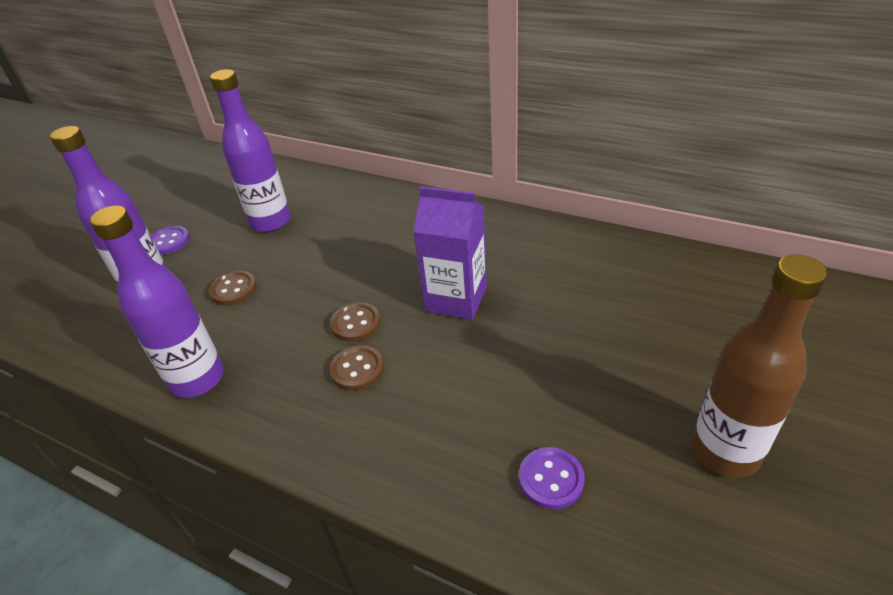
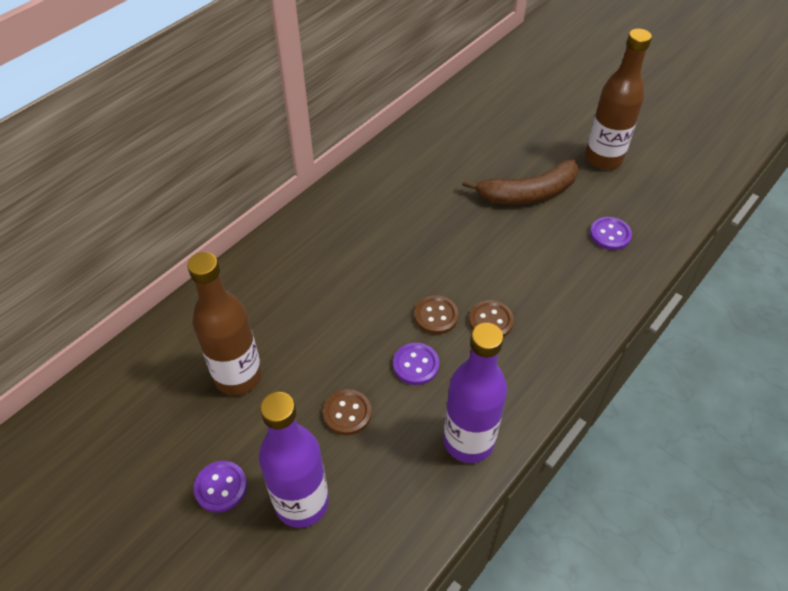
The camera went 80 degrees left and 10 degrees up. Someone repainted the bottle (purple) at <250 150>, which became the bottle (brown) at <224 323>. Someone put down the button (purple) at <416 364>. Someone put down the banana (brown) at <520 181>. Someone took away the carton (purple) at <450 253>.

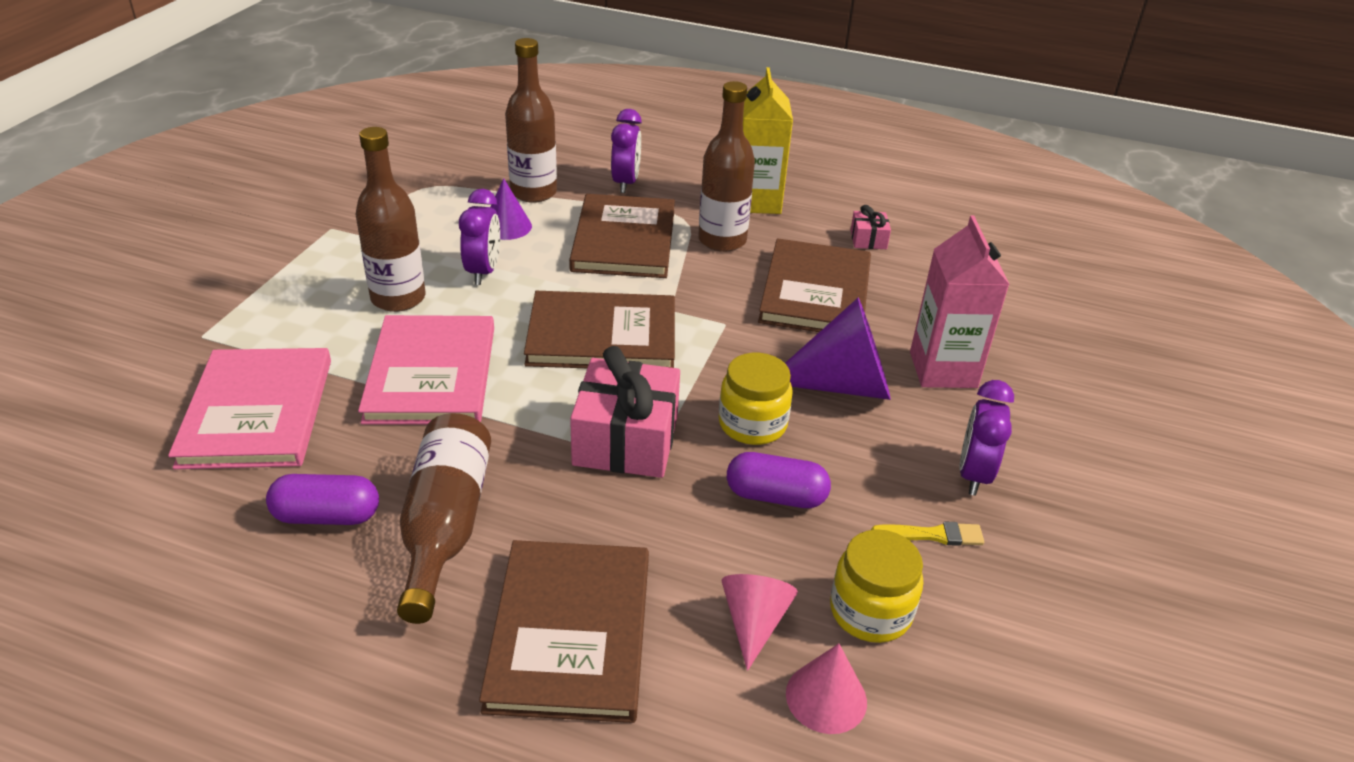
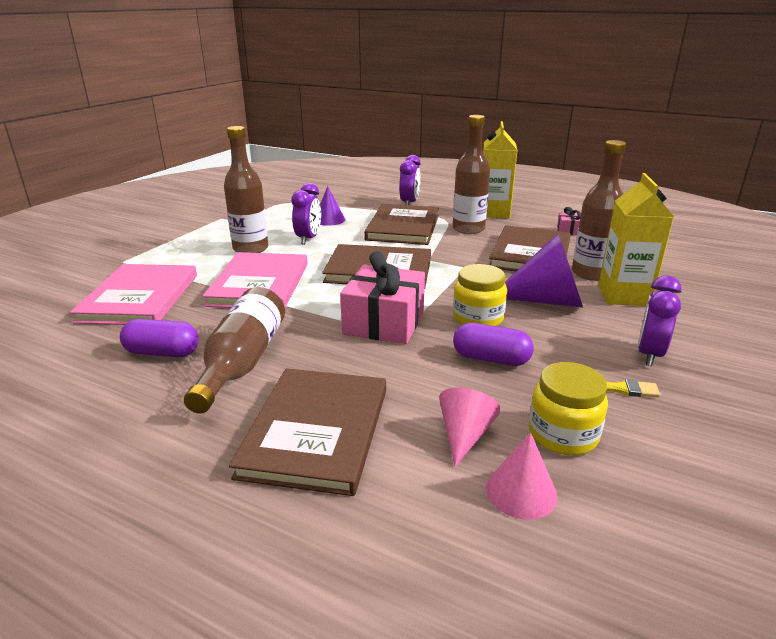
The camera went 10 degrees right and 10 degrees down. Someone carried the bottle (brown) from <531 120> to <599 210>. Someone repainted the carton (pink) at <960 301>, which became the carton (yellow) at <636 239>.

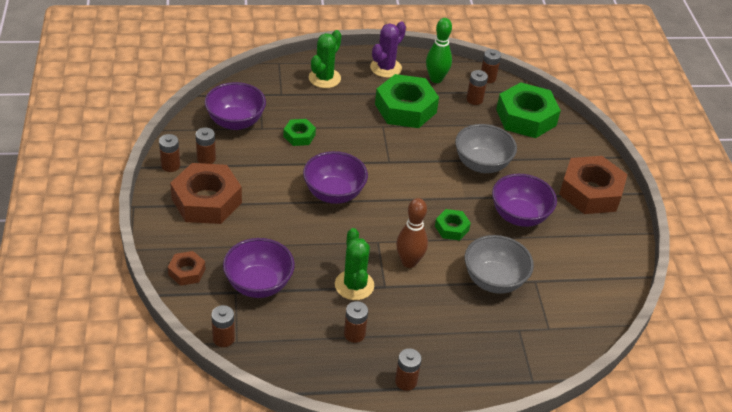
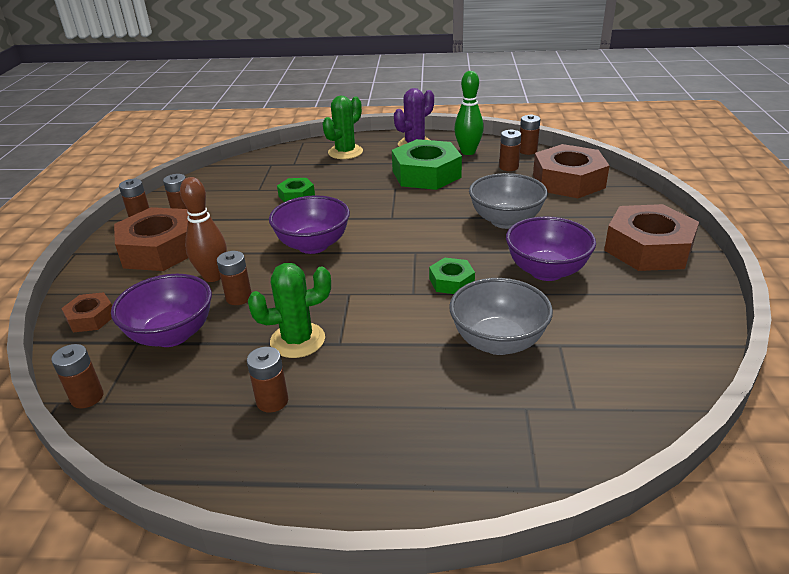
The camera went 15 degrees right and 10 degrees down. Someone carried the bowling pin (brown) from <412 233> to <203 229>. Someone carried the battery (brown) from <408 369> to <234 278>. Someone rotated the cactus (green) at <354 264> by 75 degrees clockwise. Someone repainted the nut (green) at <528 110>, which became the nut (brown) at <571 171>. Someone took away the bowl (purple) at <235 106>.

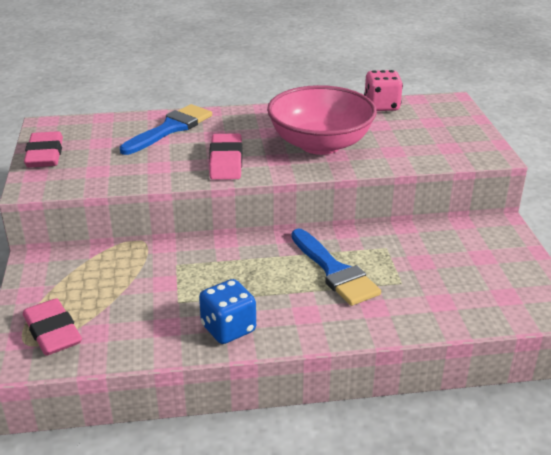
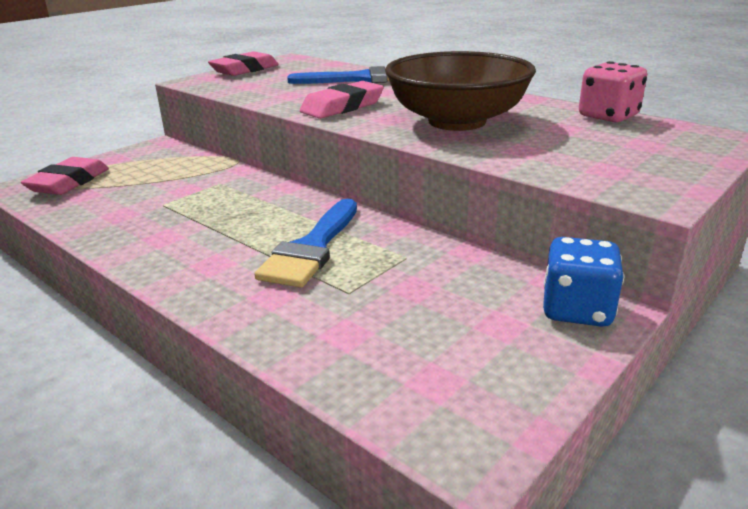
The camera went 50 degrees right and 5 degrees down. Someone repainted the bowl (pink) at <322 120>, which became the bowl (brown) at <460 91>. Someone carried the dice (blue) from <227 311> to <583 282>.

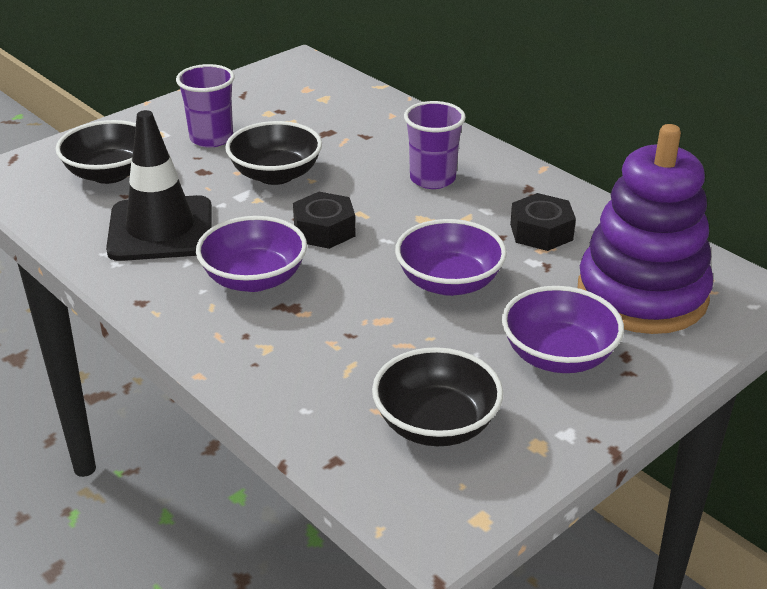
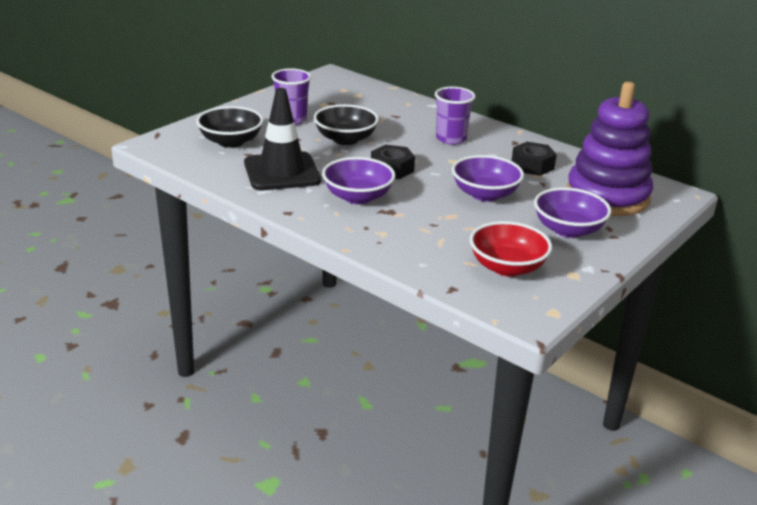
The camera went 10 degrees left and 5 degrees down. Someone repainted the bowl (black) at <437 396>, which became the bowl (red) at <511 248>.

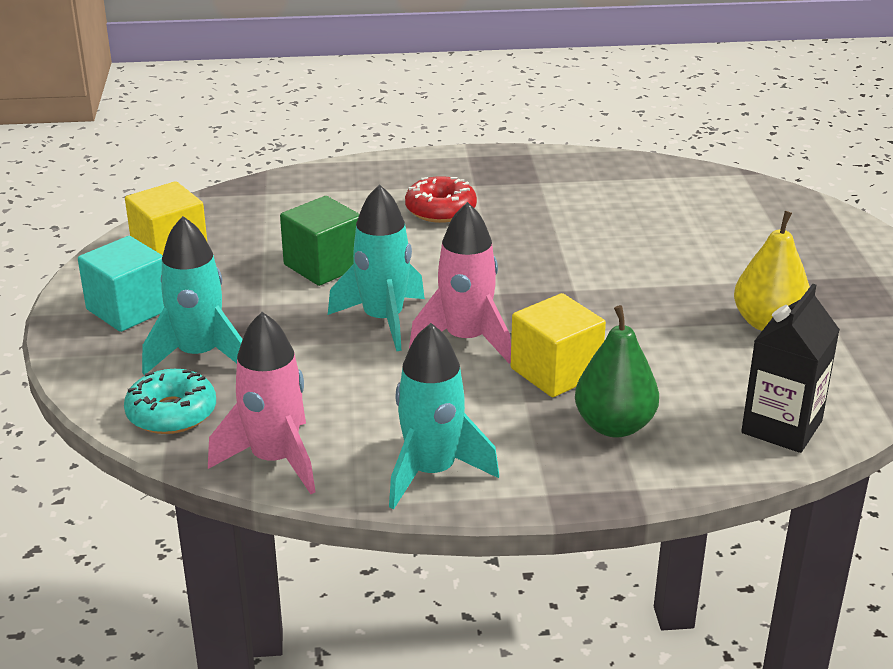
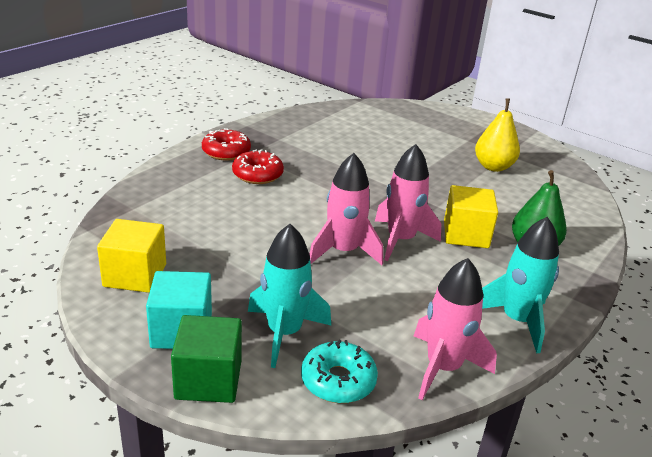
The camera went 50 degrees left and 0 degrees up. Someone carried the cube (green) from <319 241> to <206 359>. Someone put down the donut (red) at <226 144>. Someone repainted the rocket (turquoise) at <376 267>, which became the rocket (pink) at <346 209>. Someone took away the carton (black) at <790 368>.

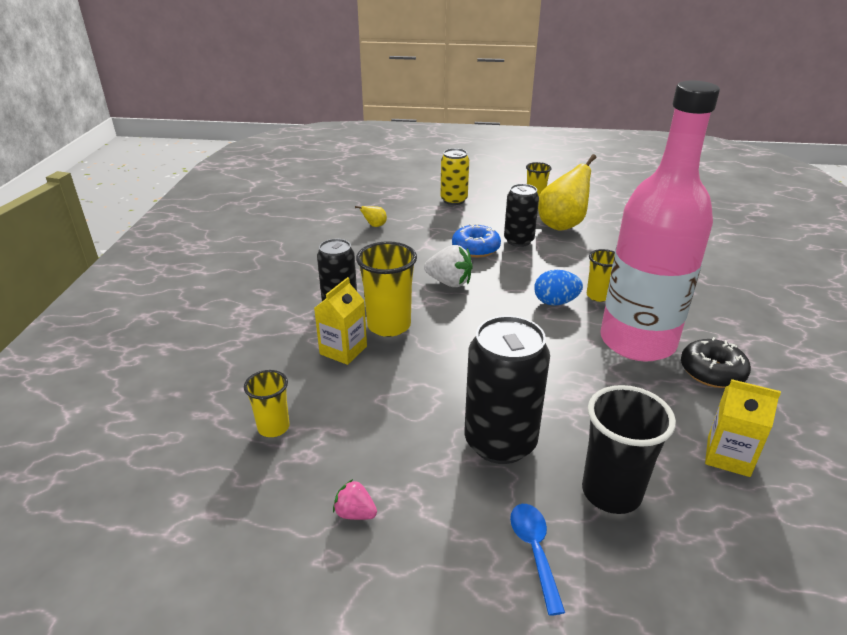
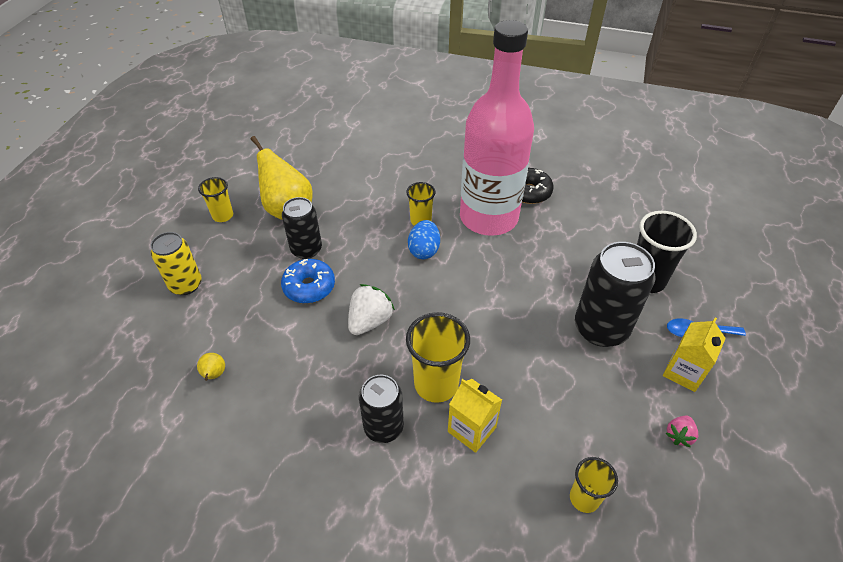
The camera went 80 degrees left and 15 degrees up. Someone carried the carton (yellow) from <743 428> to <694 355>.

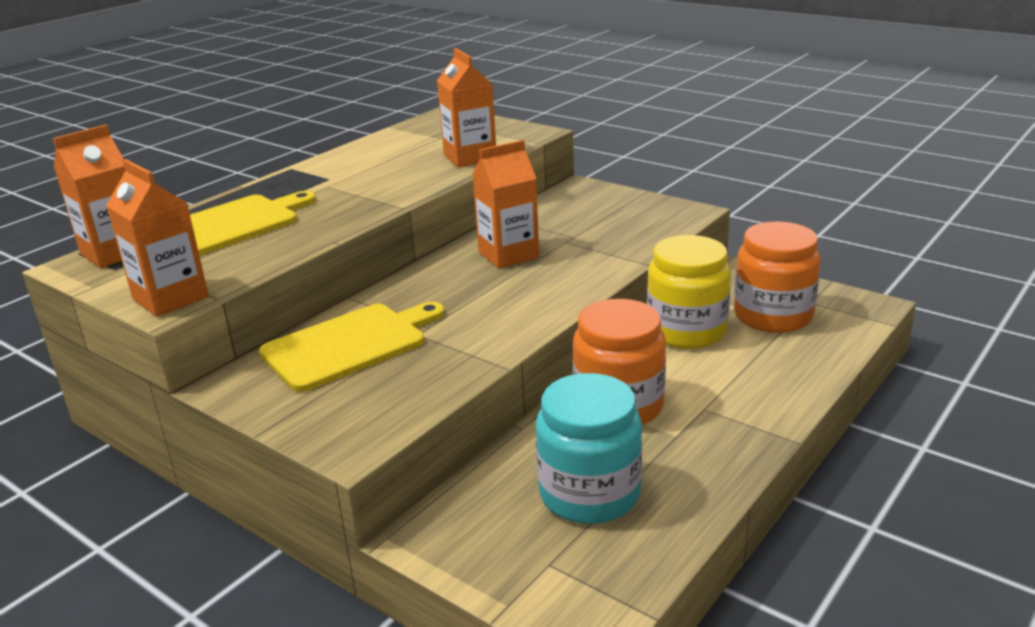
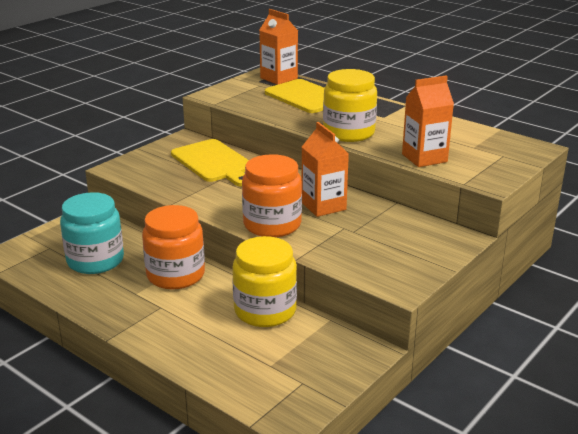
The camera went 90 degrees right and 0 degrees up. Someone carried the jar (orange) from <777 277> to <272 195>. Someone put down the jar (yellow) at <350 105>. Someone took away the carton (orange) at <157 238>.

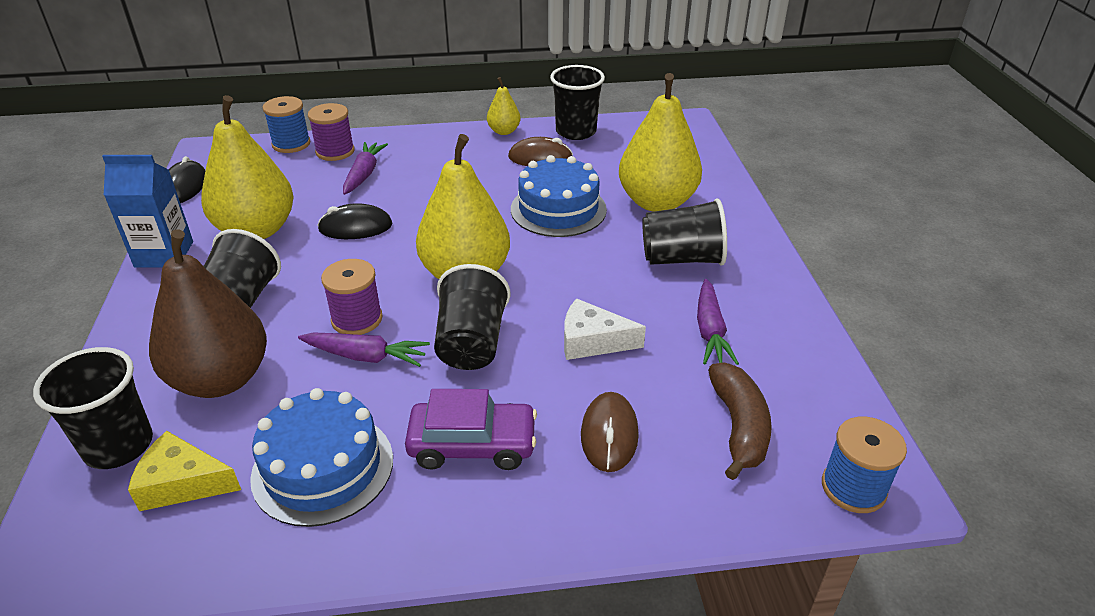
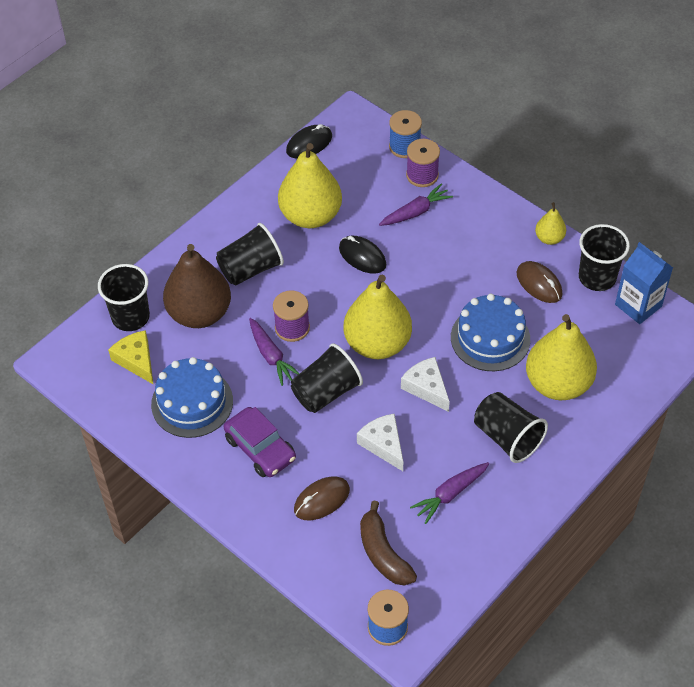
The camera went 50 degrees right and 15 degrees up. Someone rotated the banana (brown) at <740 421> by 105 degrees clockwise. Someone put down the cheese (white) at <425 384>. Someone carried the carton (blue) from <147 211> to <644 283>.

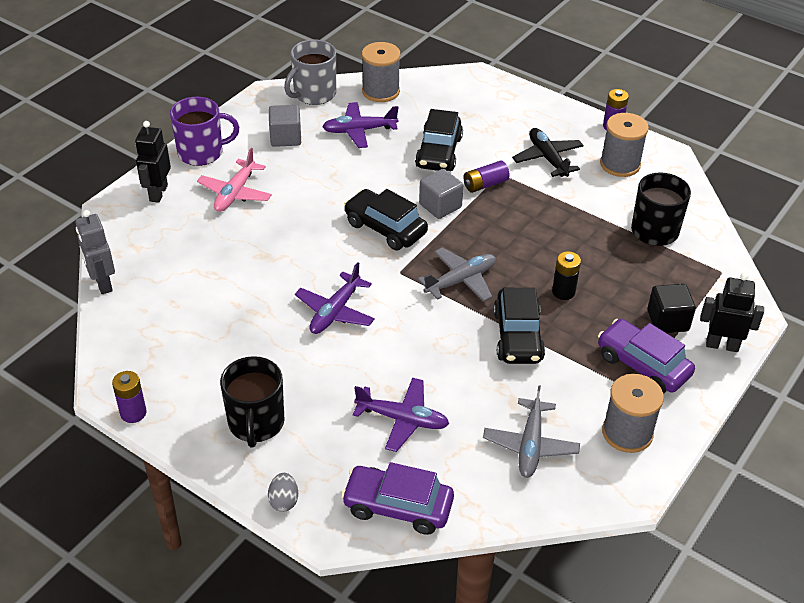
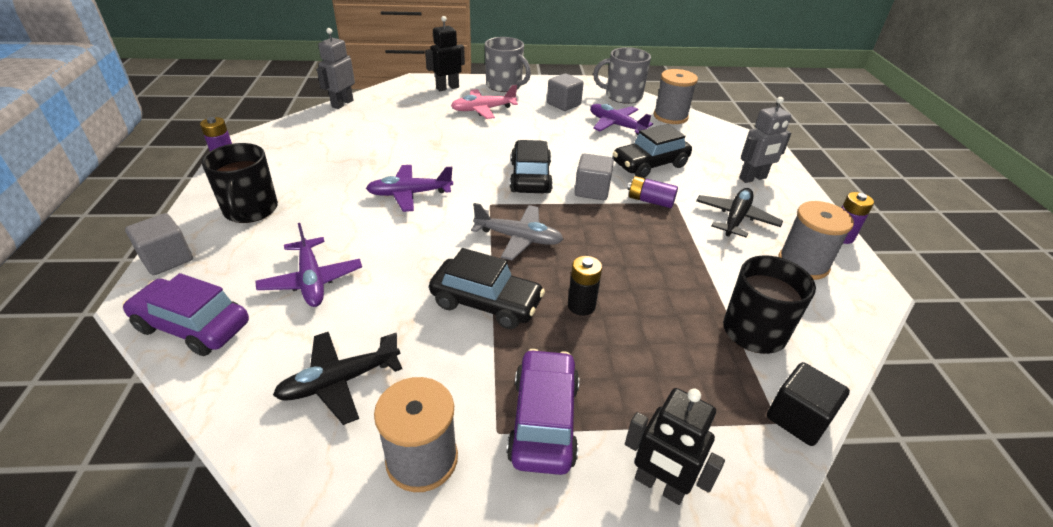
The camera went 50 degrees right and 5 degrees down. Someone rotated the car (purple) at <397 498> by 45 degrees counterclockwise. Someone swapped the egg (grey) at <283 492> for the cube (grey) at <159 244>. Someone rotated the mug (black) at <252 402> by 60 degrees counterclockwise. Someone repainted the plane (grey) at <531 431>, which became the plane (black) at <337 378>. Someone rotated the car (black) at <519 326> by 120 degrees counterclockwise. Someone repainted the mug (purple) at <204 131>, which became the mug (grey) at <508 64>. Someone rotated the robot (black) at <732 312> by 150 degrees clockwise. Someone put down the robot (grey) at <765 140>. Someone carried the cube (black) from <671 308> to <808 404>.

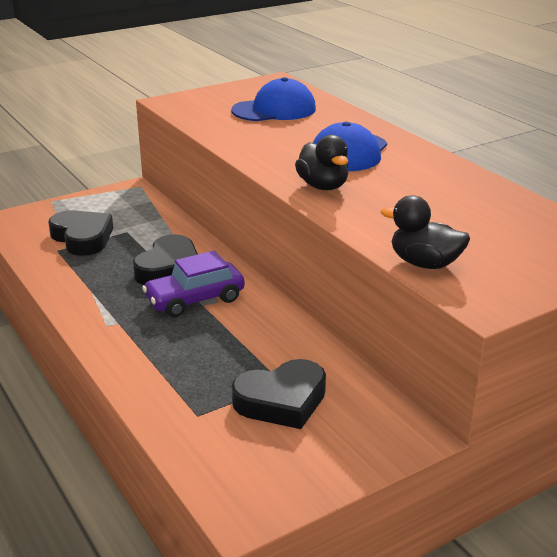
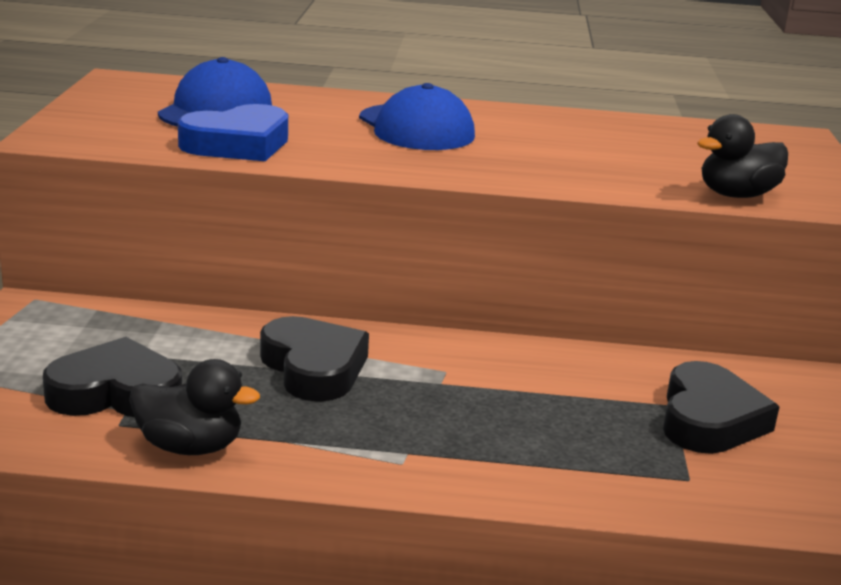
The camera went 55 degrees left and 5 degrees down. Someone carried the duck (black) from <322 162> to <194 407>. Someone put down the heart (blue) at <233 132>. Someone took away the car (purple) at <193 284>.

